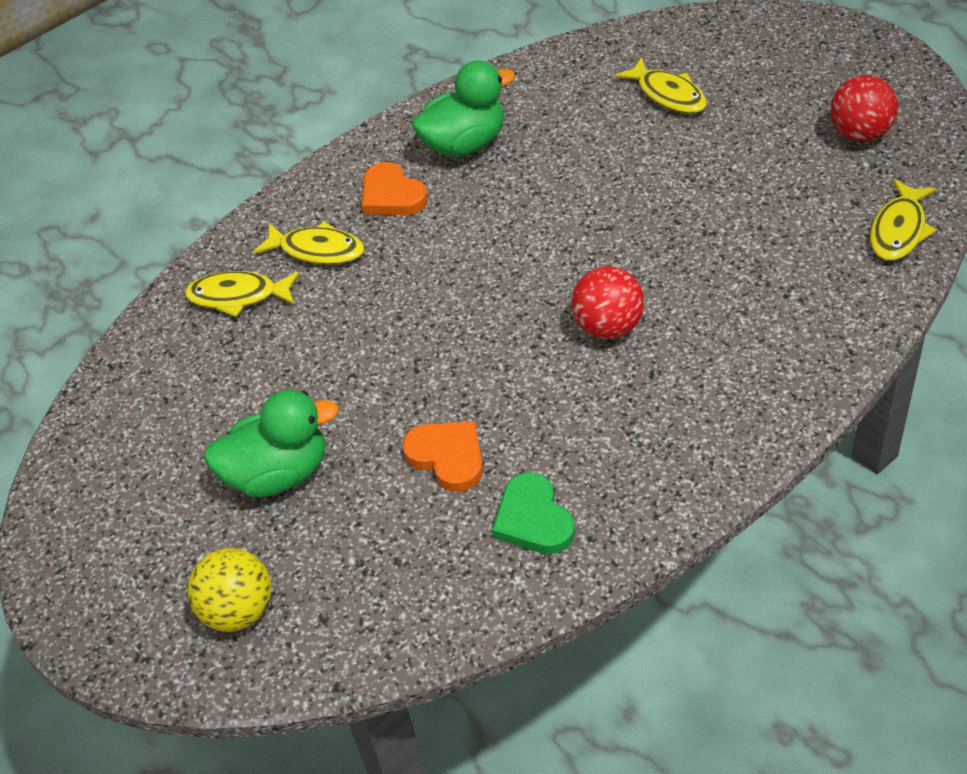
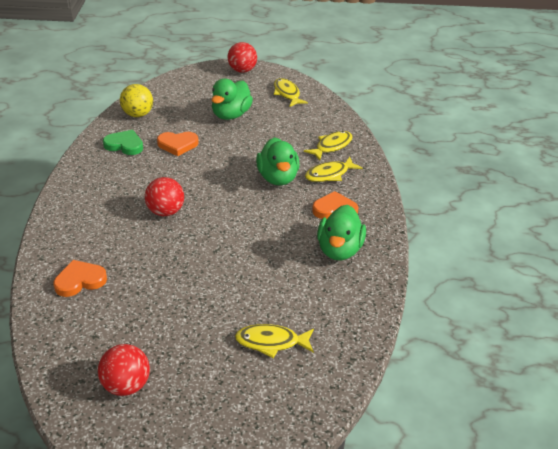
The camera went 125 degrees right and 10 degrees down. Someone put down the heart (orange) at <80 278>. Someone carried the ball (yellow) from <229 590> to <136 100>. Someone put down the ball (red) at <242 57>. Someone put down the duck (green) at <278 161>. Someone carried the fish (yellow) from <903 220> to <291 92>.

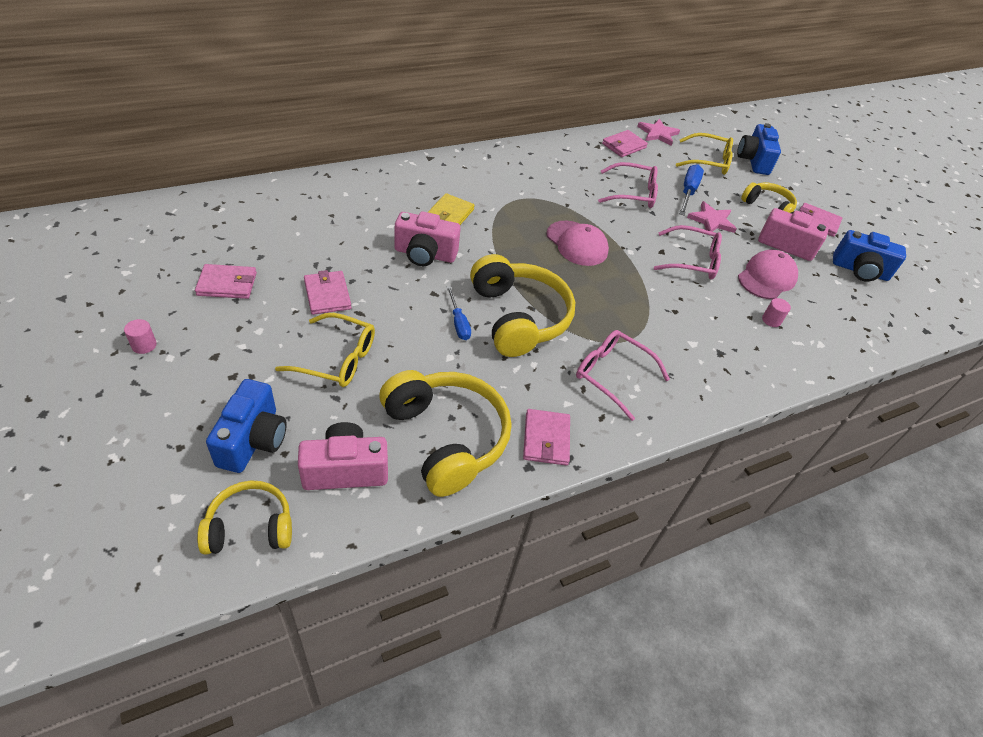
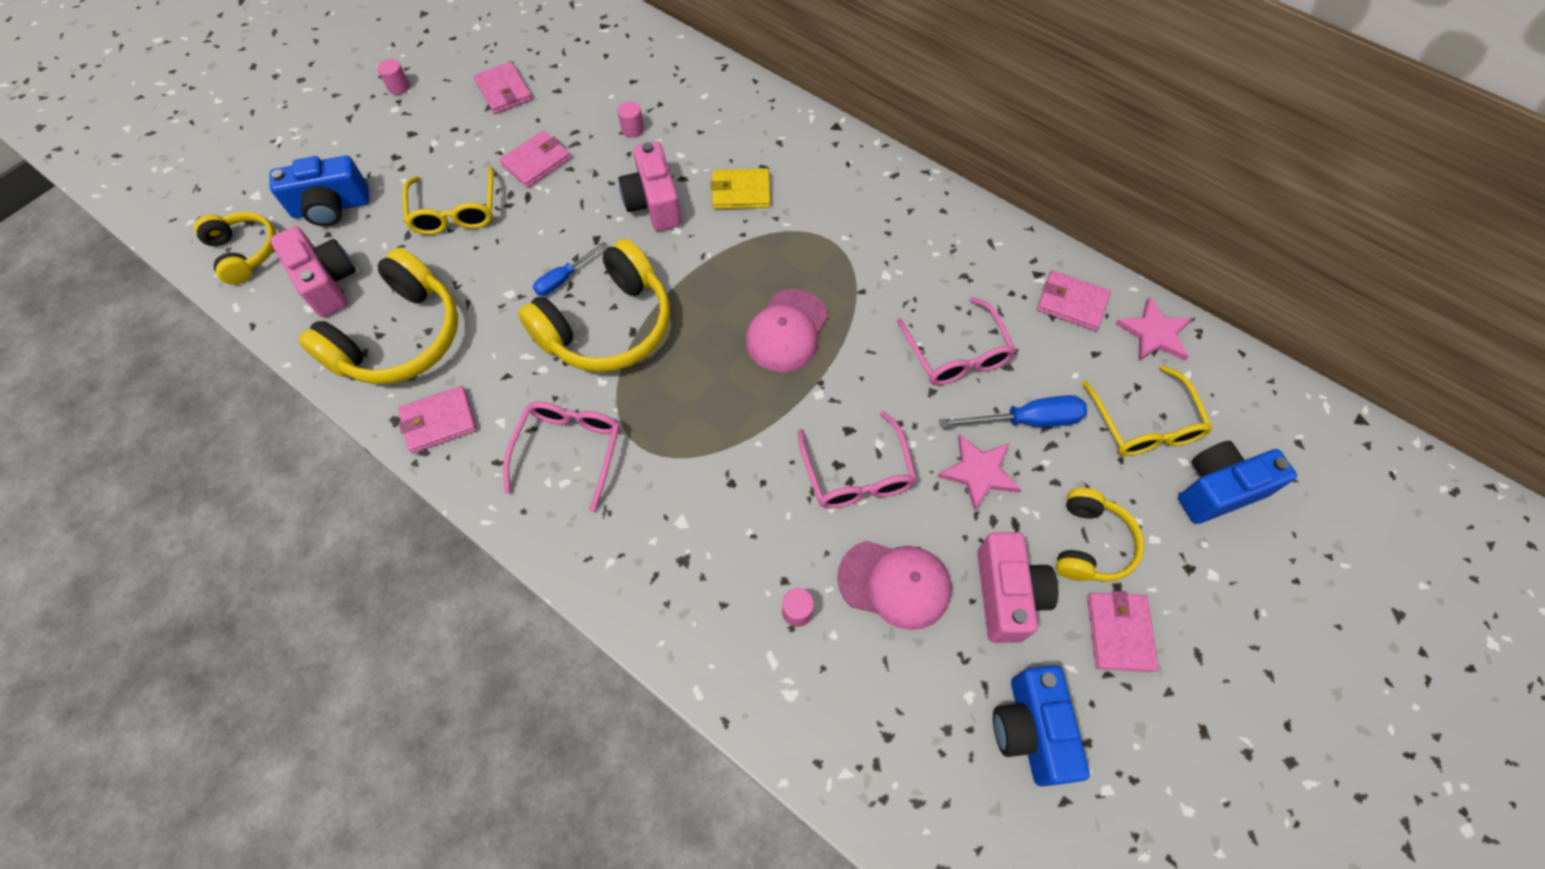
The camera went 70 degrees right and 15 degrees up. Someone put down the cylinder (pink) at <630 119>.

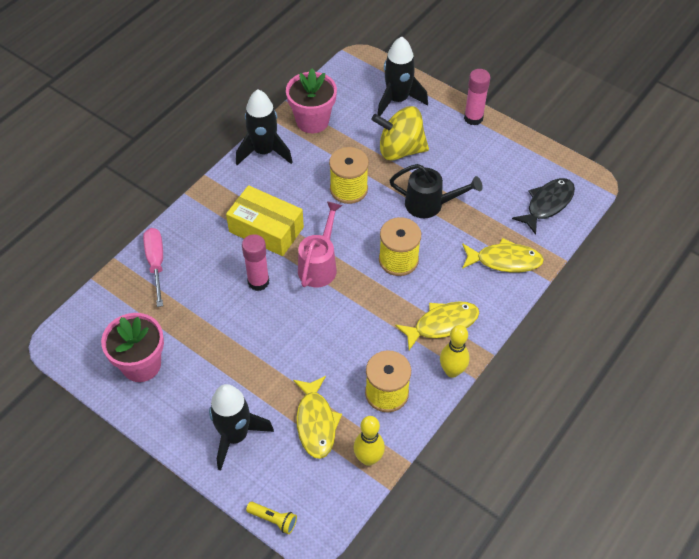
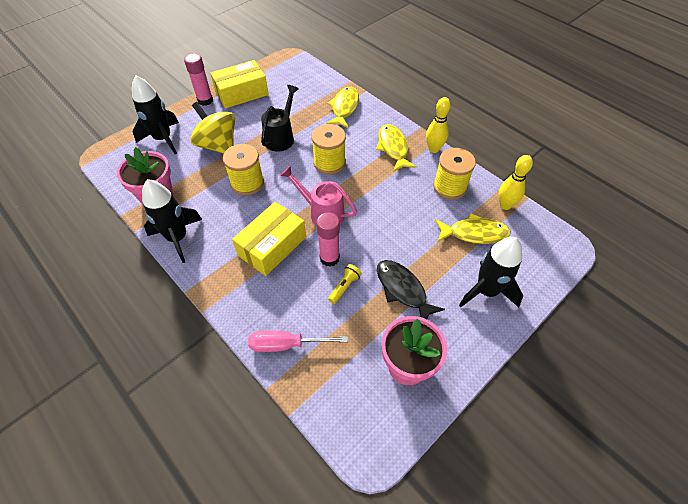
The camera went 80 degrees left and 0 degrees up. Someone rotated the spinning top (yellow) at <400 133> by 120 degrees clockwise. Someone put down the box (yellow) at <239 84>. Someone carried the flashlight (yellow) from <271 518> to <345 284>. Someone carried the fish (black) from <543 206> to <411 289>.

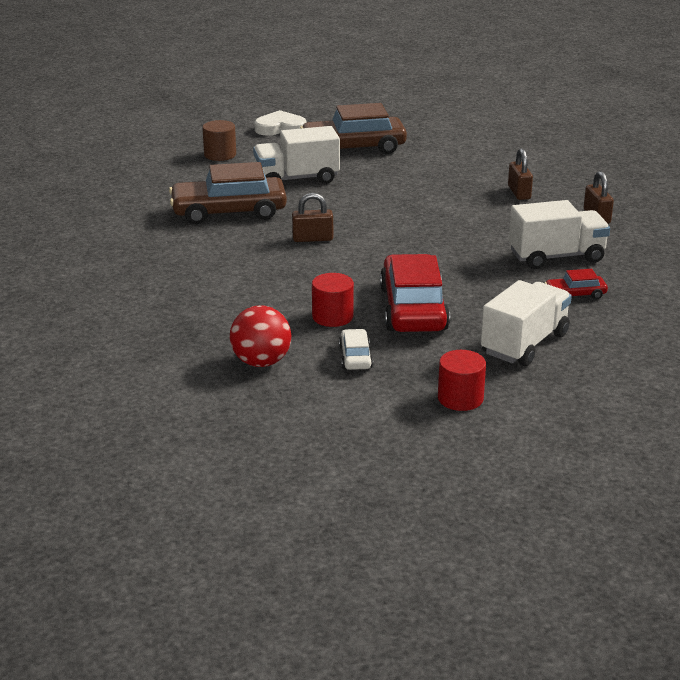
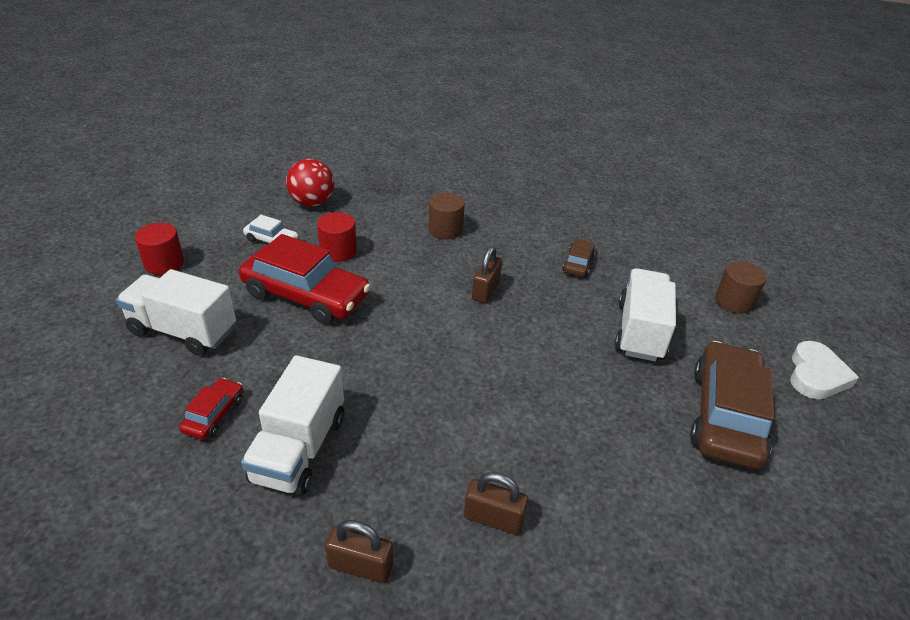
The camera went 115 degrees right and 10 degrees up. Someone rotated the truck (white) at <526 323> by 135 degrees clockwise. Someone put down the cylinder (brown) at <446 216>. Someone scaled the car (brown) at <228 193> by 0.46.

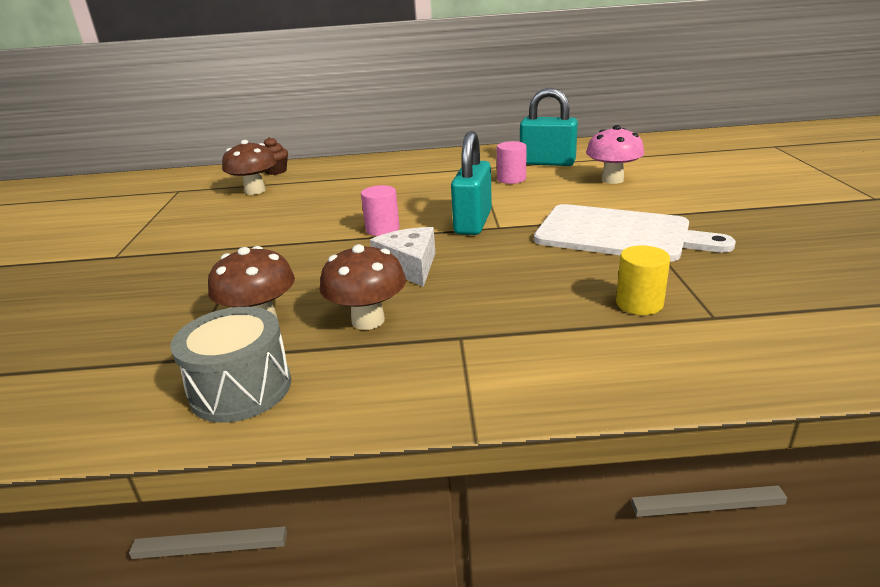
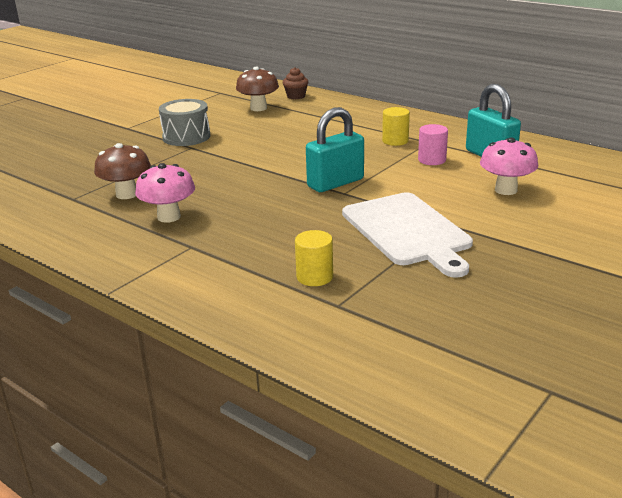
The camera went 40 degrees right and 0 degrees up. Someone repainted the mushroom (brown) at <363 287>, which became the mushroom (pink) at <165 193>. Someone carried the drum (grey) from <230 365> to <184 122>. Someone put down the cylinder (yellow) at <396 126>. Someone took away the cylinder (pink) at <380 210>. Someone took away the cheese (white) at <402 257>.

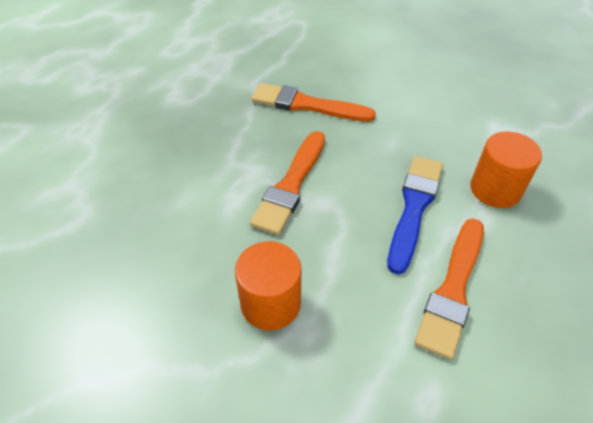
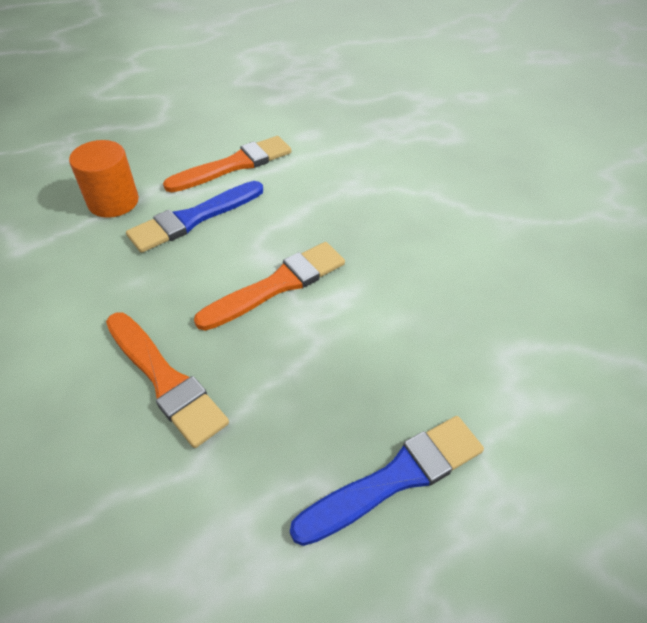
The camera went 150 degrees left and 0 degrees up. Someone put down the brush (blue) at <387 481>. Someone took away the cylinder (orange) at <268 286>.

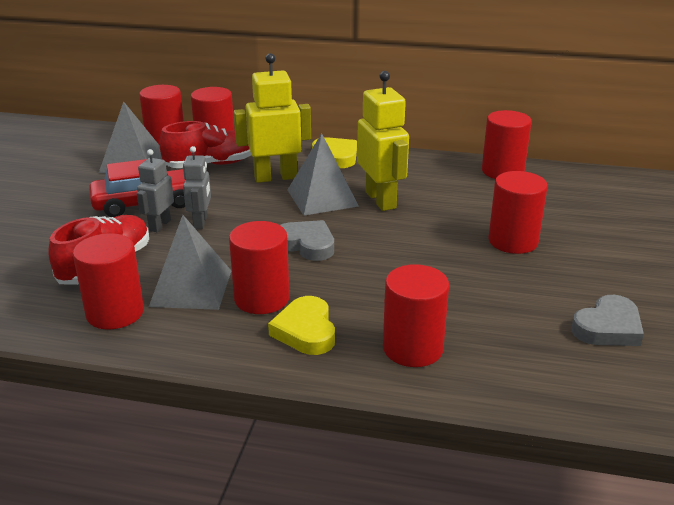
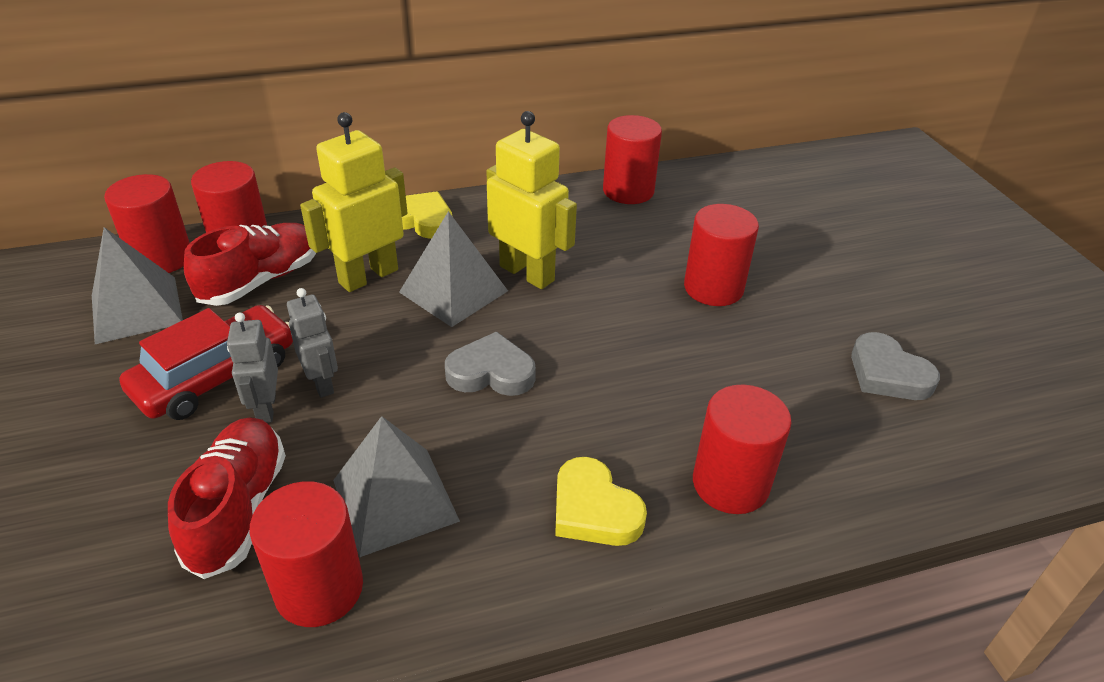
The camera went 30 degrees left and 10 degrees up. Someone rotated the heart (grey) at <607 320> by 120 degrees clockwise. Someone took away the cylinder (red) at <259 267>.

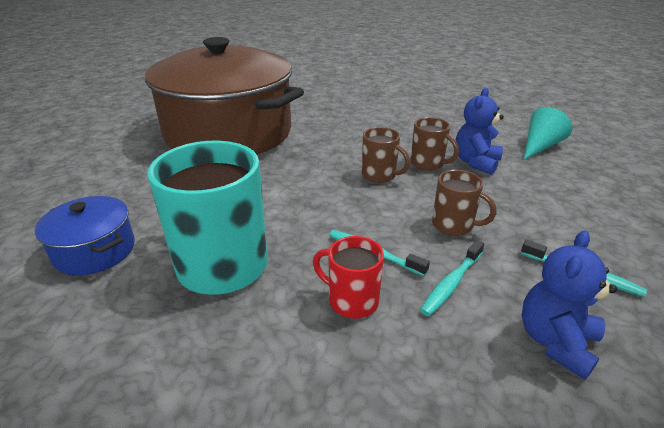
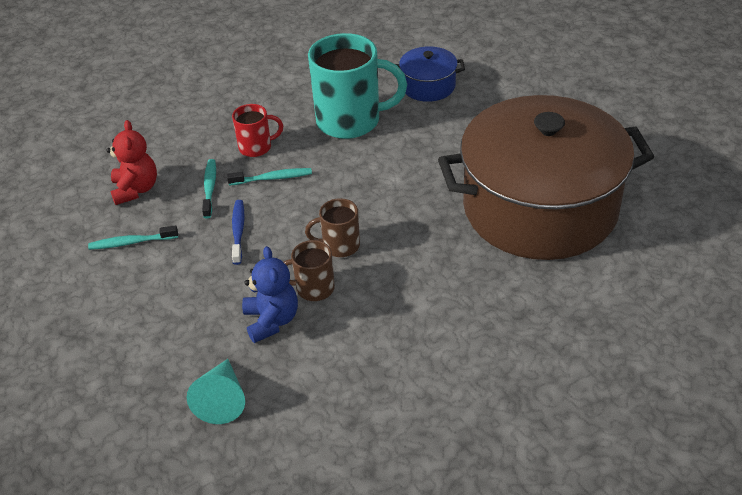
The camera went 140 degrees right and 10 degrees up. Someone repainted the teddy bear (blue) at <569 305>, which became the teddy bear (red) at <132 162>. Someone swapped the mug (brown) at <464 203> for the toothbrush (blue) at <238 232>.

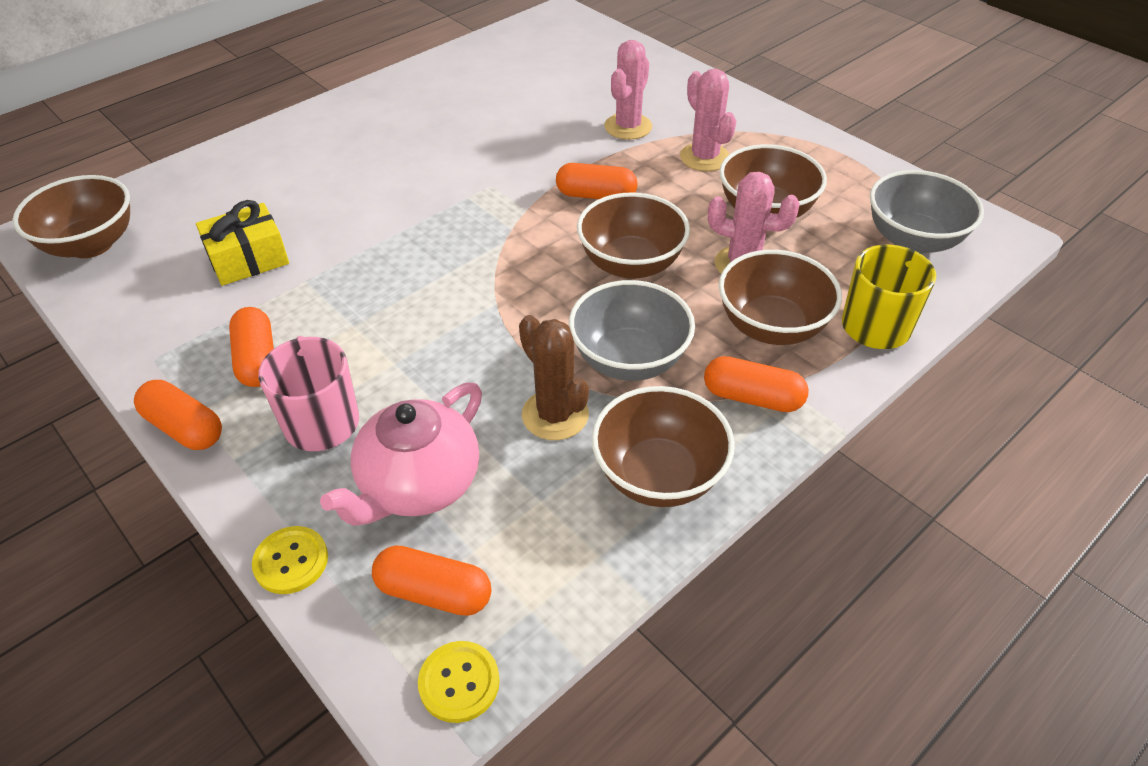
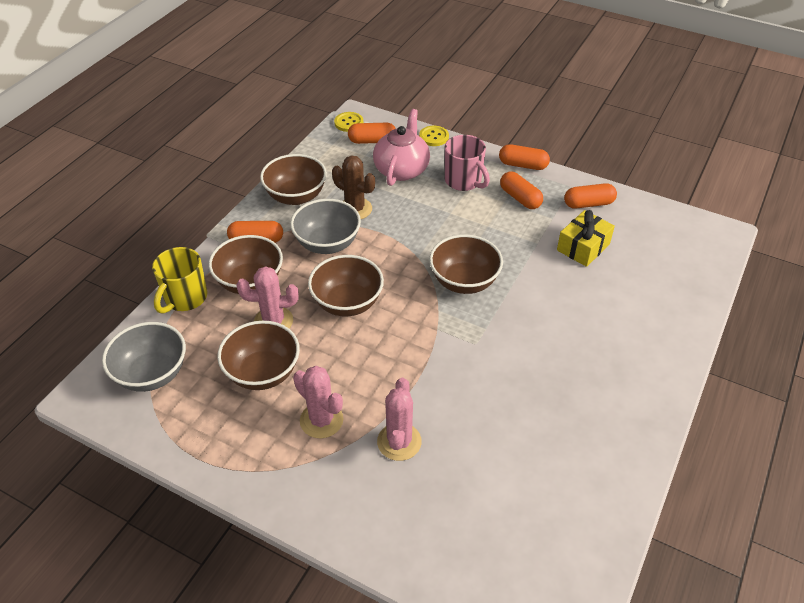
The camera went 160 degrees right and 0 degrees up. Someone carried the bowl (brown) from <71 216> to <466 264>. Someone carried the capsule (orange) from <596 181> to <590 196>.

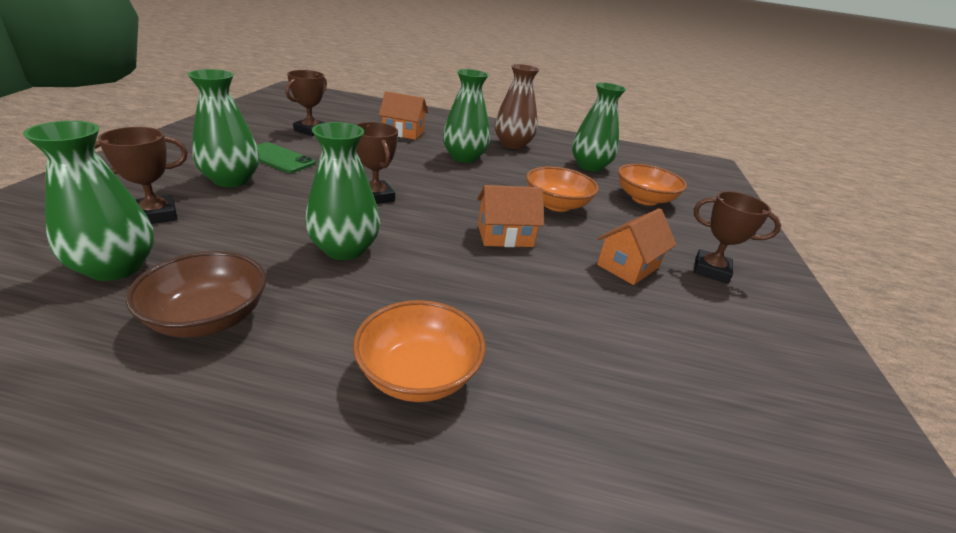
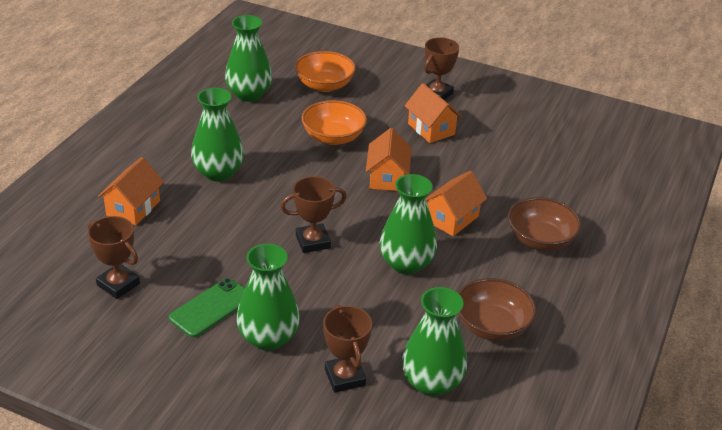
The camera went 75 degrees left and 5 degrees up. Someone put down the house (orange) at <456 203>. Someone repainted the bowl (orange) at <419 351>, which became the bowl (brown) at <544 224>. Someone took away the vase (brown) at <517 106>.

